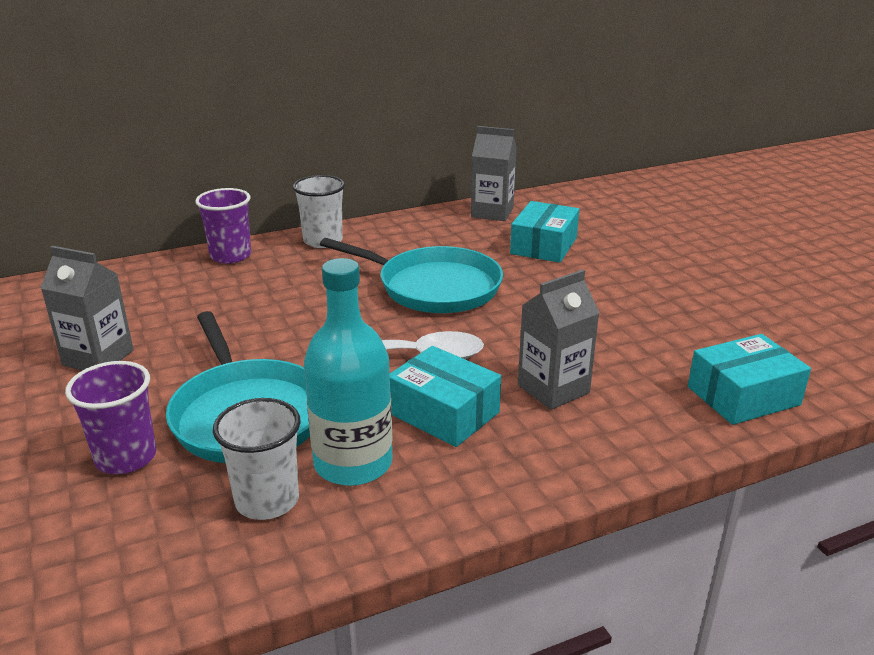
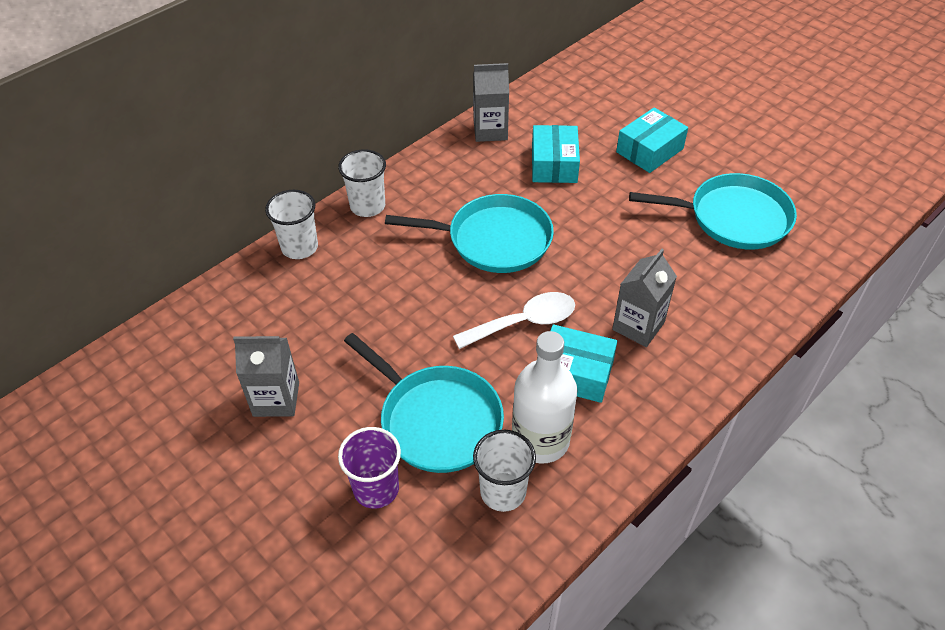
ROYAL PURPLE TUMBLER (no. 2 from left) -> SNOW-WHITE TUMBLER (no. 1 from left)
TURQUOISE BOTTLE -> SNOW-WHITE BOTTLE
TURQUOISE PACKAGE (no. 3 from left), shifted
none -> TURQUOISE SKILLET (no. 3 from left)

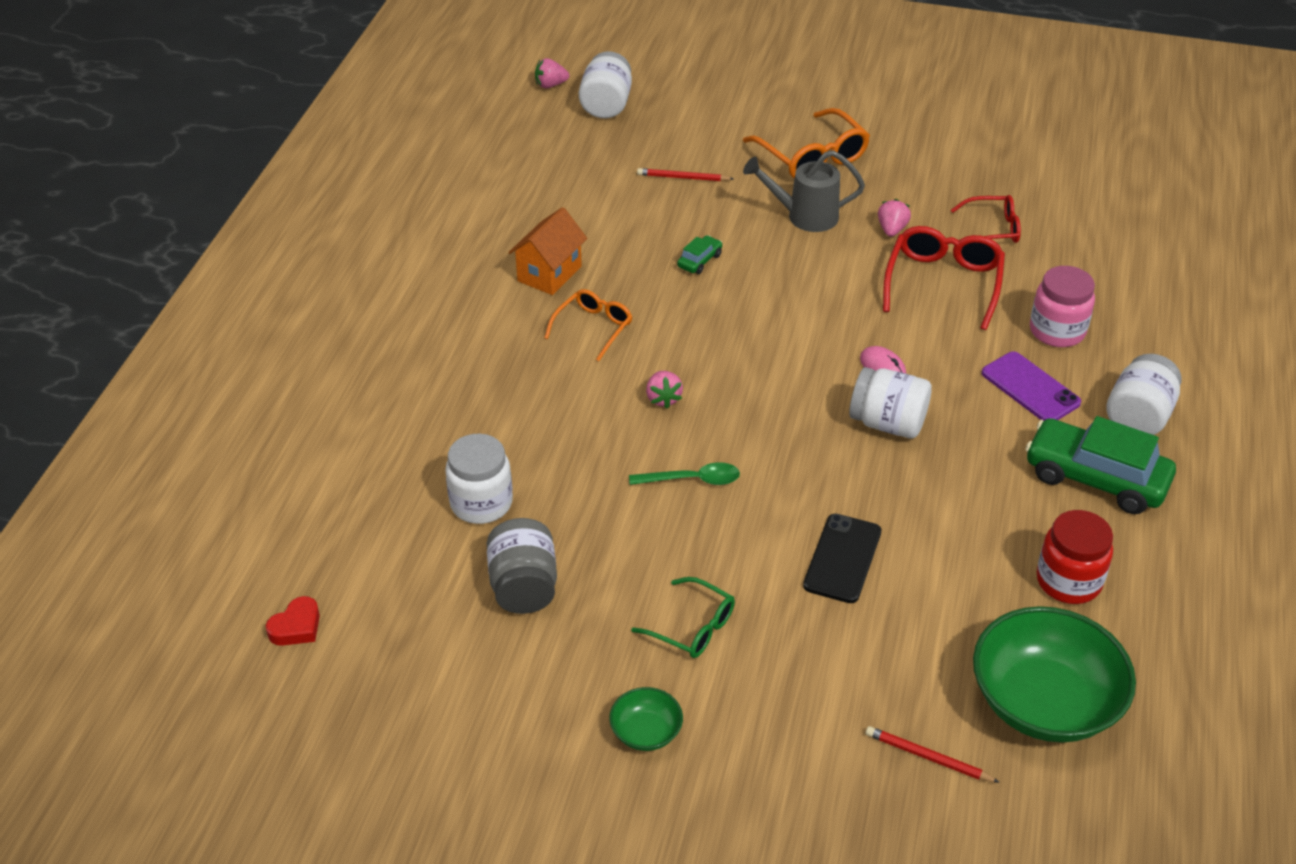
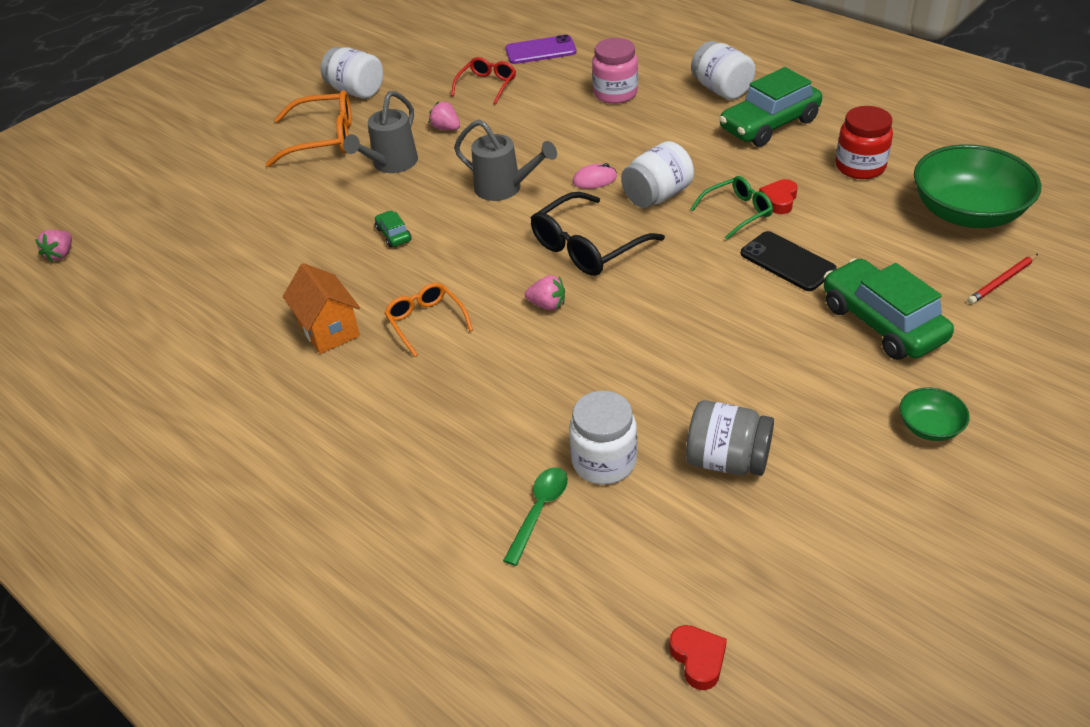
SNOW-WHITE PRESERVE JAR (no. 2 from left in the first image) -> SNOW-WHITE PRESERVE JAR (no. 1 from left), shifted
none -> ASH-GREY WATERING CAN (no. 2 from left)
GREEN TEASPOON, shifted
ROYAL PURPLE MOBILE PHONE, shifted
none -> JET-BLACK GLASSES
GREEN GLASSES, shifted
none -> SCARLET HEART SHAPE (no. 2 from left)
none -> GREEN TOY CAR (no. 3 from left)
SCARLET LEAD PENCIL (no. 1 from left) -> none
SCARLET GLASSES (no. 1 from left) -> none

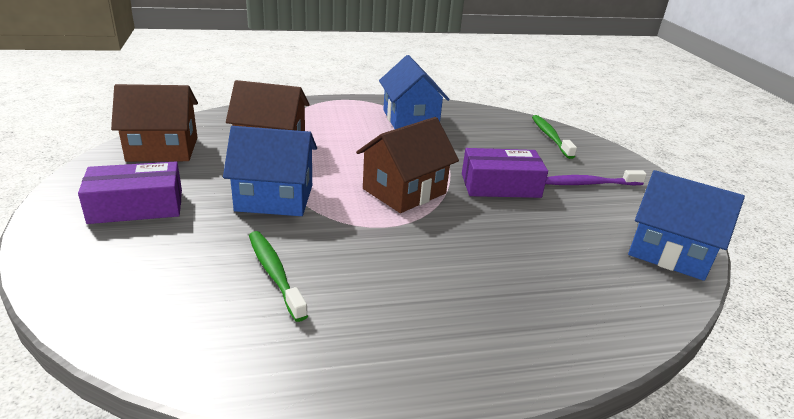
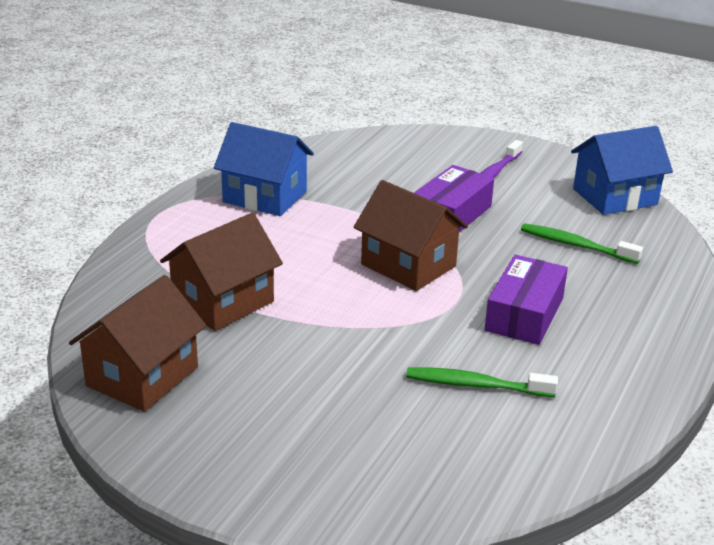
DARK BROWN TOY HOUSE (no. 3 from left), 45 degrees counterclockwise
ROYAL PURPLE PACKAGE (no. 1 from left in the first image) -> ROYAL PURPLE PACKAGE (no. 2 from left), shifted
GREEN DENTAL BRUSH (no. 2 from left), shifted
COBALT TOY HOUSE (no. 1 from left) -> none

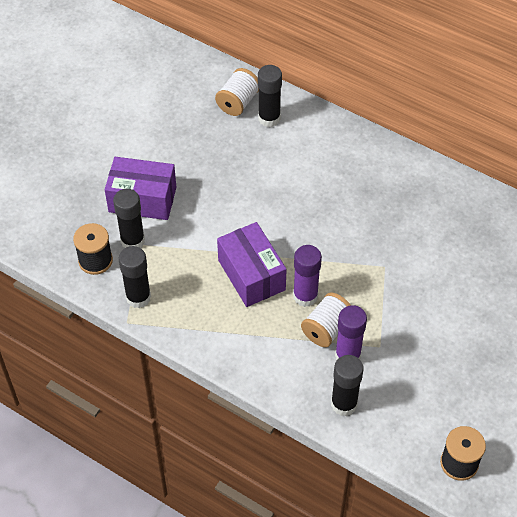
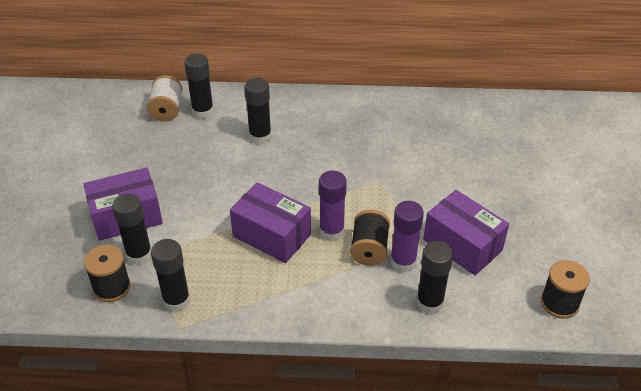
none -> JET-BLACK GLUE STICK (no. 4 from left)
SNOW-WHITE BOBBIN (no. 2 from left) -> JET-BLACK BOBBIN (no. 2 from left)
none -> ROYAL PURPLE PACKAGE (no. 3 from left)

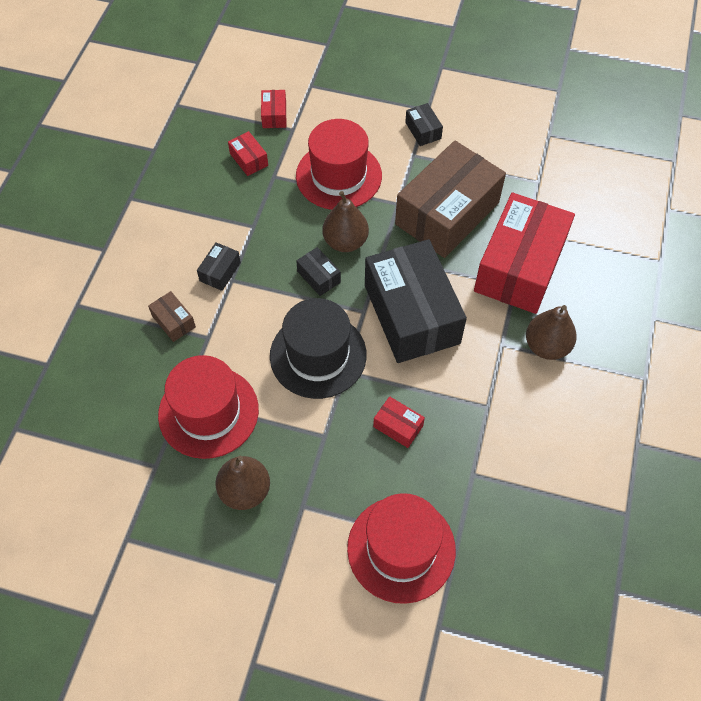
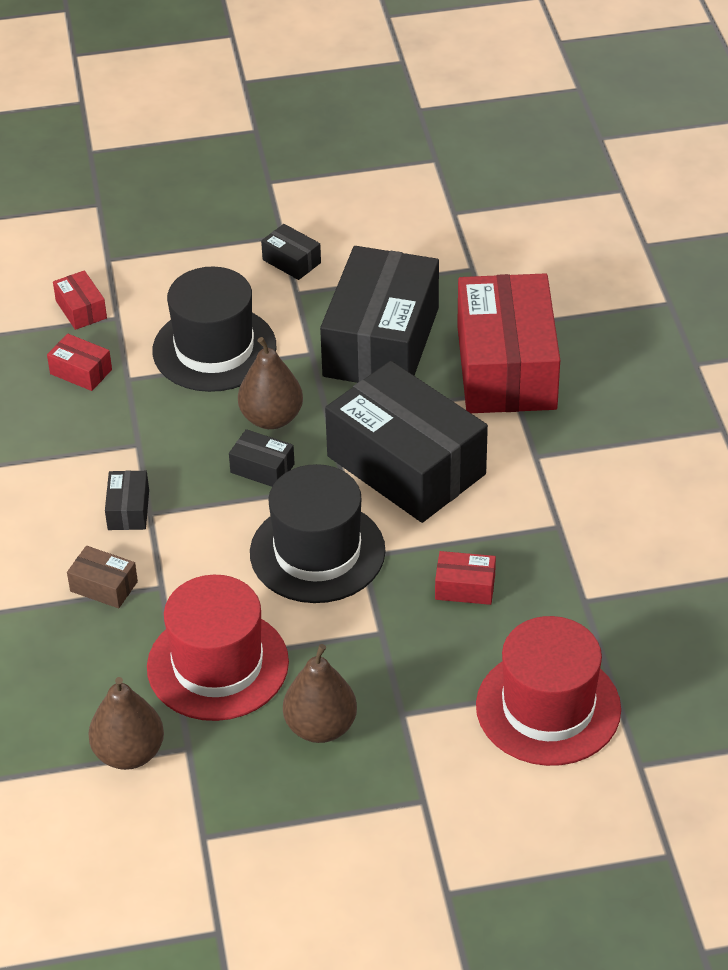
DARK BROWN PEAR FRUIT (no. 3 from left in the first image) -> DARK BROWN PEAR FRUIT (no. 1 from left), shifted
SCARLET TOP HAT (no. 2 from left) -> JET-BLACK TOP HAT (no. 1 from left)
DARK BROWN PACKAGE (no. 2 from left) -> JET-BLACK PACKAGE (no. 4 from left)

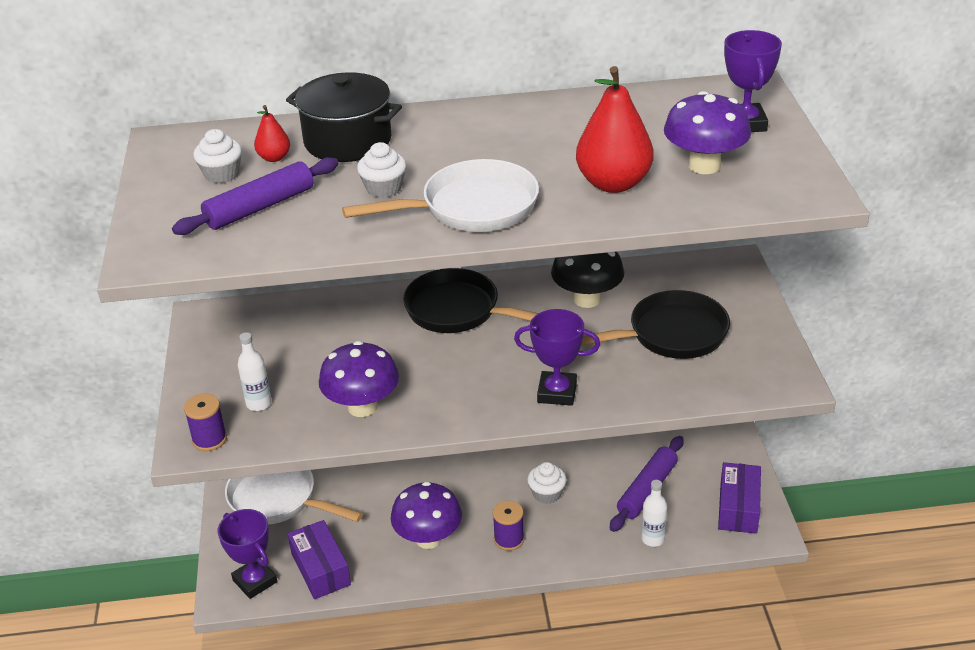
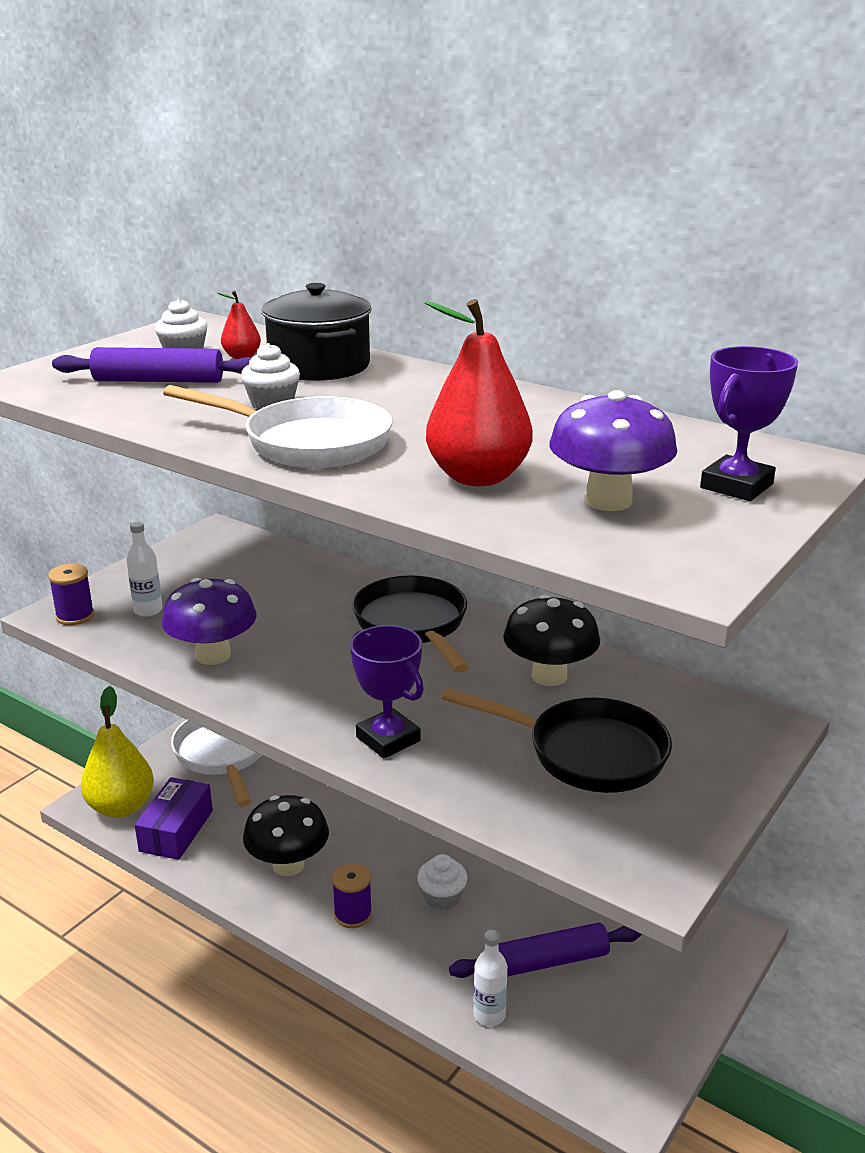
ROYAL PURPLE AWARD CUP (no. 1 from left) -> BRIGHT YELLOW PEAR FRUIT
ROYAL PURPLE FUNGUS (no. 2 from left) -> JET-BLACK FUNGUS (no. 1 from left)
ROYAL PURPLE PACKAGE (no. 2 from left) -> none

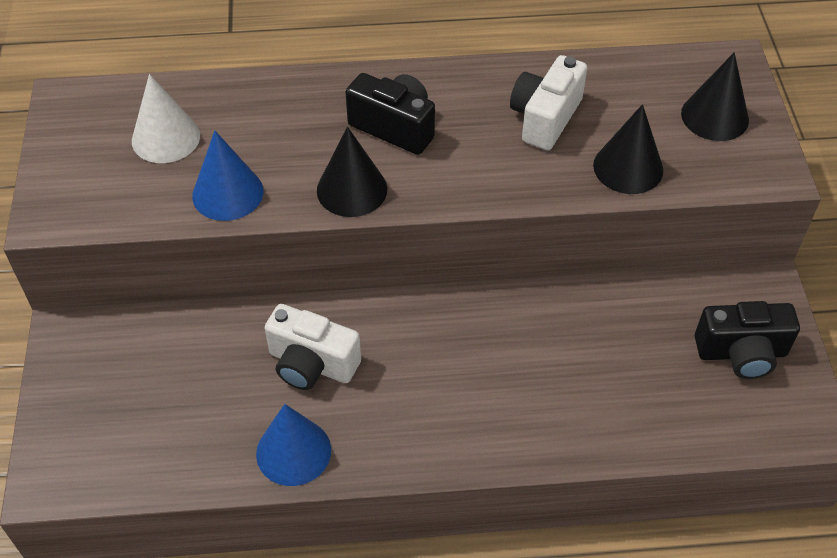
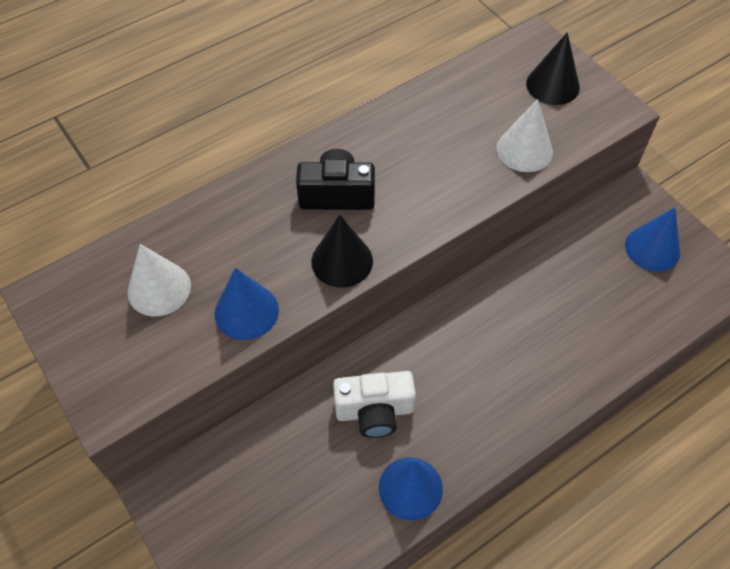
JET-BLACK CONE (no. 2 from left) -> SNOW-WHITE CONE (no. 2 from left)
JET-BLACK CAMERA (no. 2 from left) -> COBALT CONE (no. 3 from left)
SNOW-WHITE CAMERA (no. 2 from left) -> none

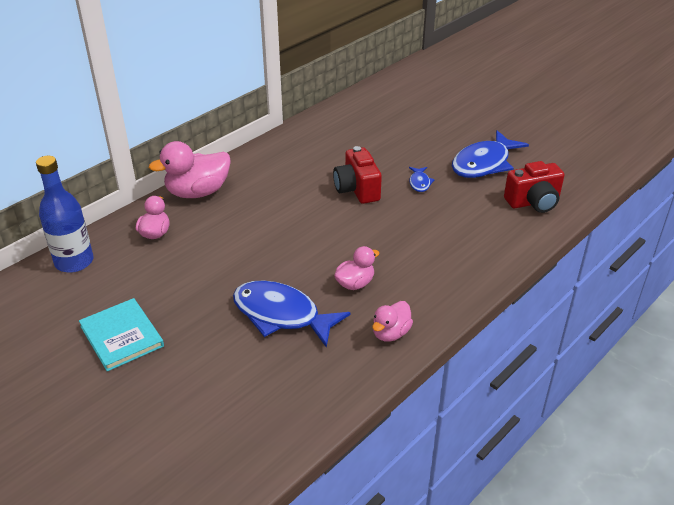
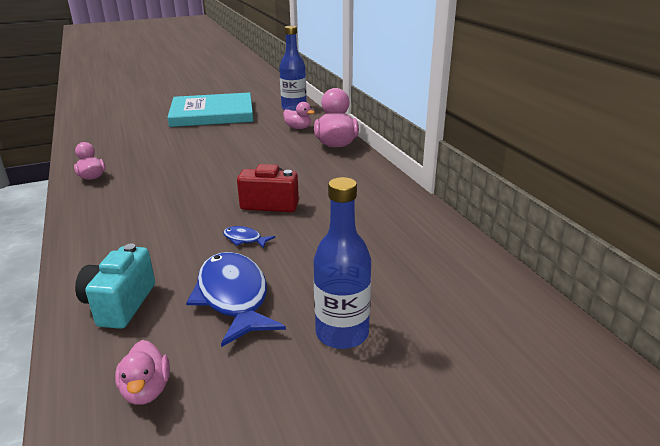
SCARLET CAMERA (no. 2 from left) -> TURQUOISE CAMERA
ROSE-PINK TOY DUCK (no. 3 from left in the first image) -> ROSE-PINK TOY DUCK (no. 2 from left), shifted
TURQUOISE BOOK, x1.82
none -> COBALT BOTTLE (no. 2 from left)
COBALT TOY FISH (no. 1 from left) -> none

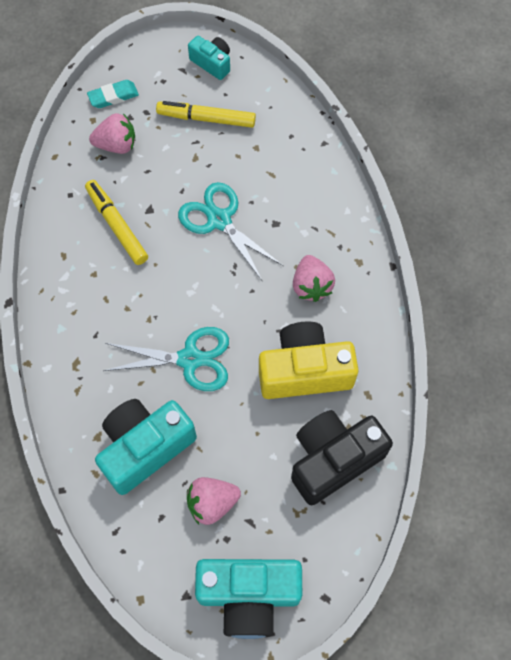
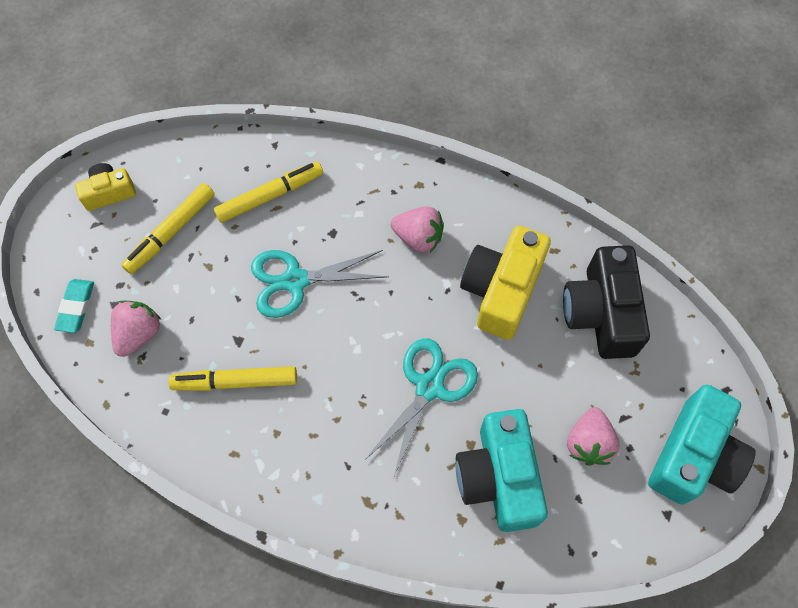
TURQUOISE CAMERA (no. 2 from left) -> BRIGHT YELLOW CAMERA (no. 1 from left)
none -> BRIGHT YELLOW MARKER (no. 3 from left)

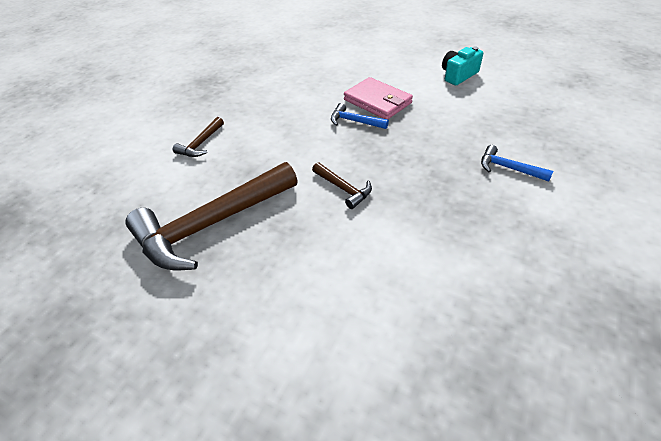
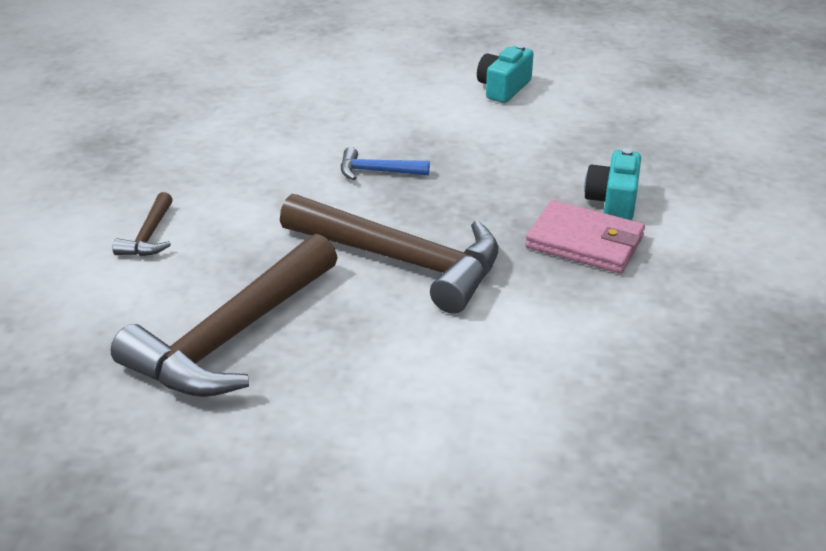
DARK BROWN CLAW HAMMER (no. 3 from left), x2.28
ROSE-PINK WALLET, shifted
COBALT CLAW HAMMER (no. 2 from left) -> TURQUOISE CAMERA (no. 2 from left)

